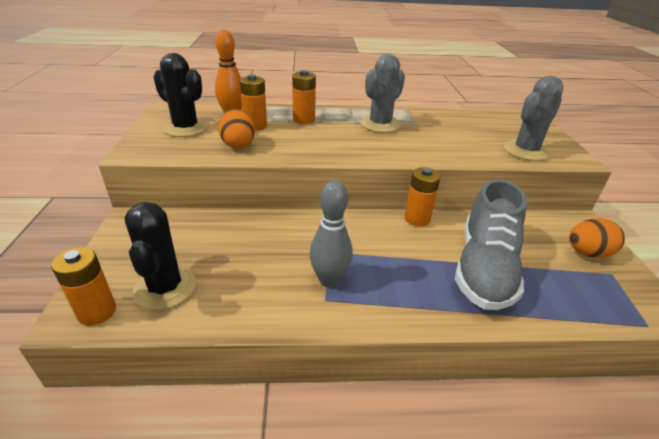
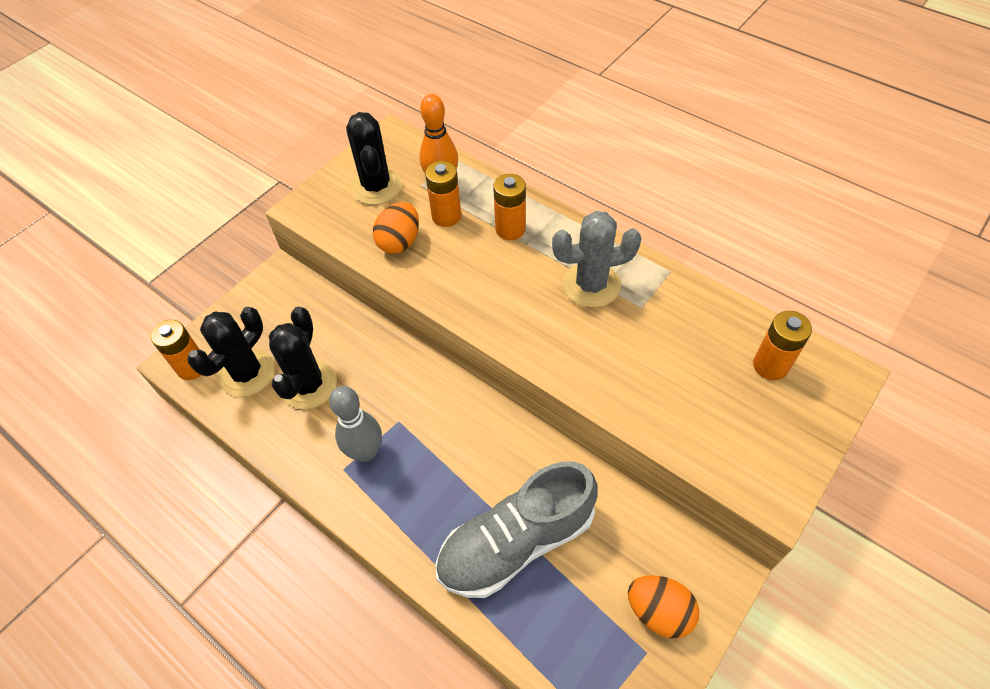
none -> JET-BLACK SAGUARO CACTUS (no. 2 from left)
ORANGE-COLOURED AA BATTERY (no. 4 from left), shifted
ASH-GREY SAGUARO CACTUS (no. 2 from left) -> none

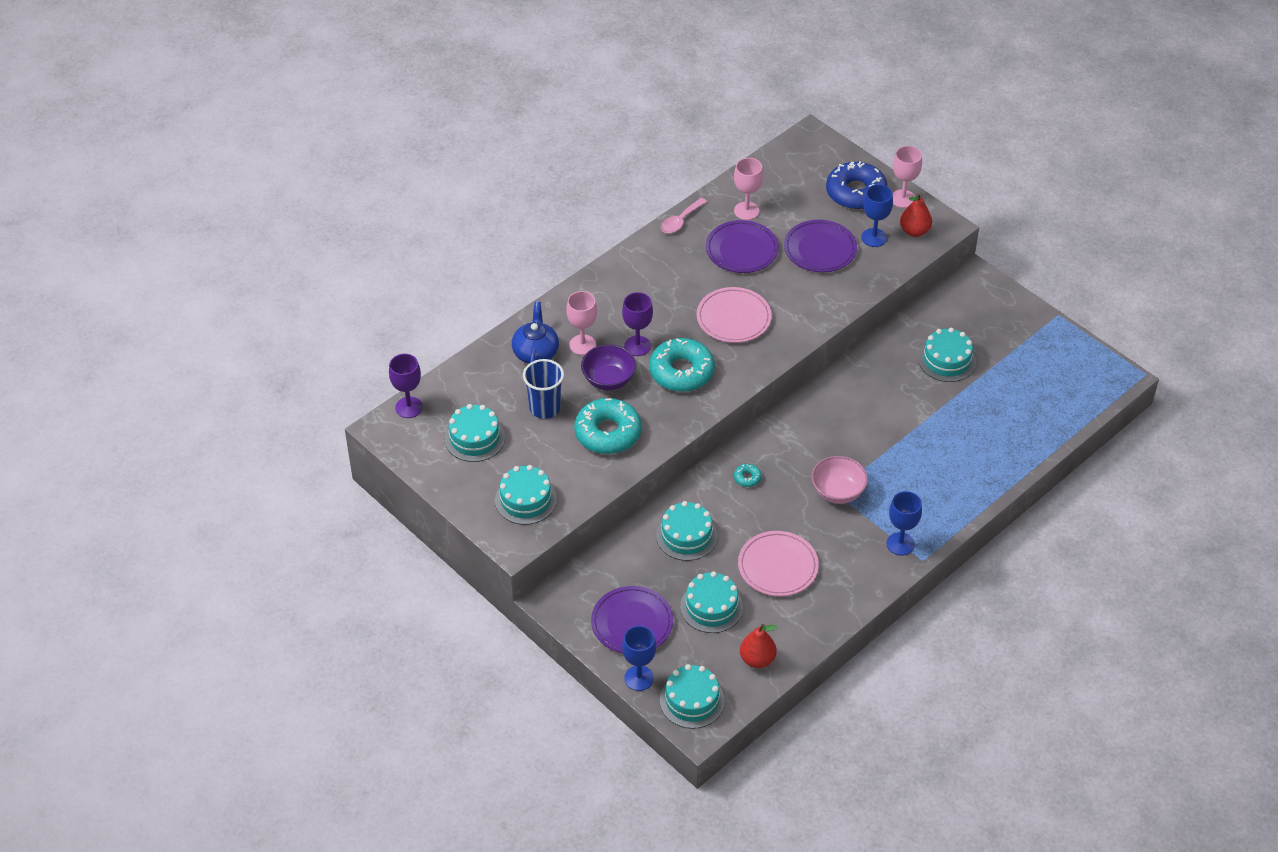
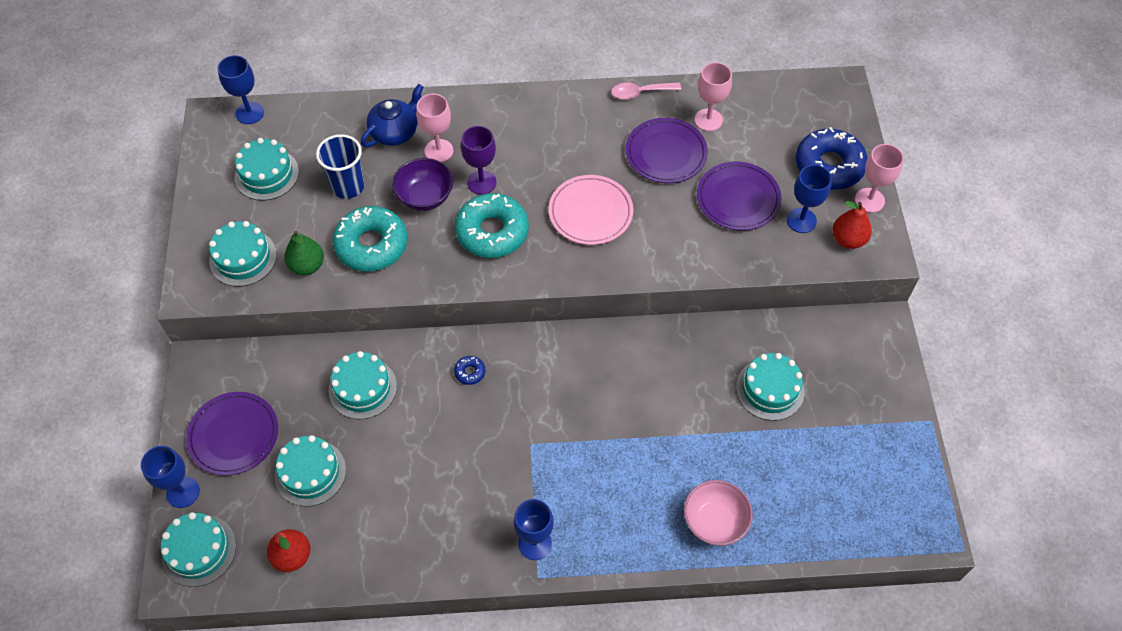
ROYAL PURPLE GOBLET (no. 1 from left) -> COBALT GOBLET (no. 2 from left)
none -> GREEN PEAR FRUIT
TURQUOISE DONUT (no. 3 from left) -> COBALT DONUT (no. 1 from left)
ROSE-PINK SERVING BOWL, shifted
ROSE-PINK PLATE (no. 2 from left) -> none

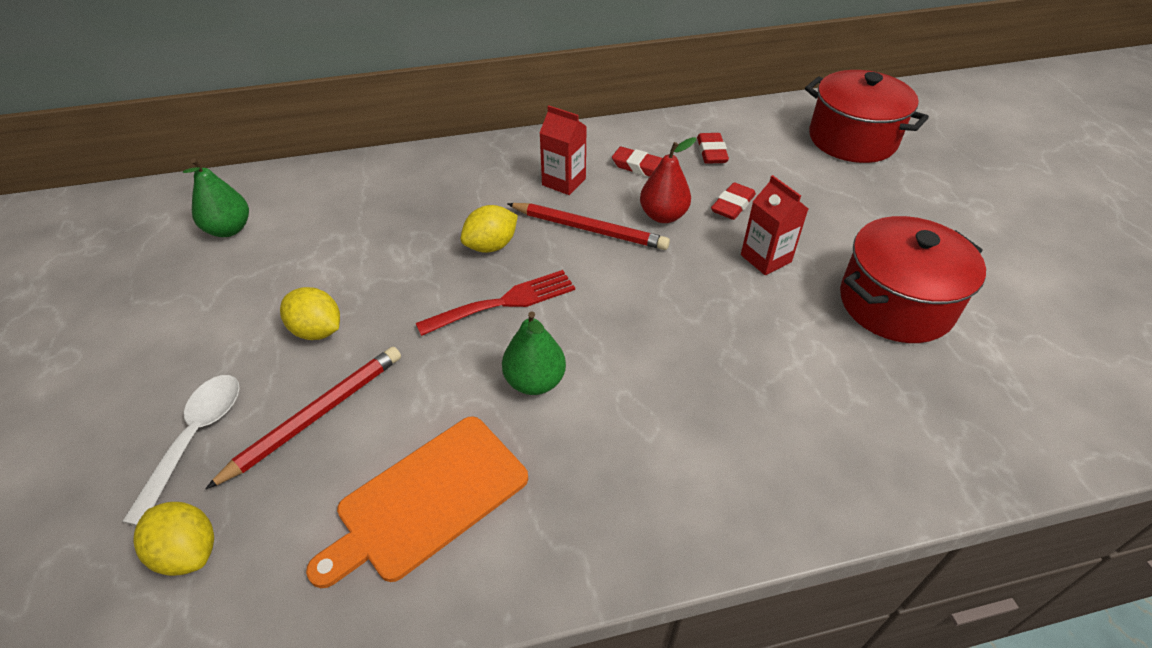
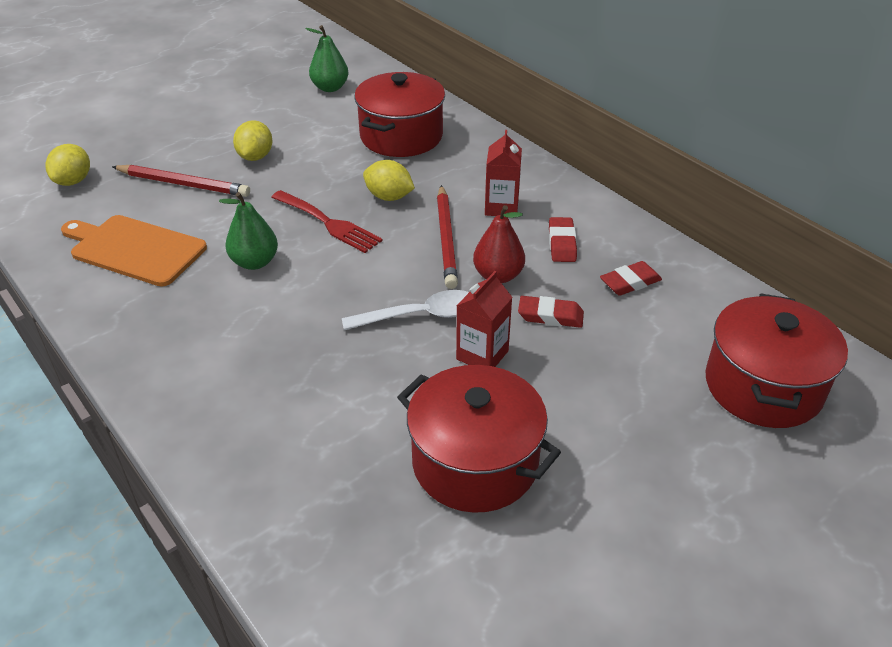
SNOW-WHITE TEASPOON, shifted
none -> SCARLET STOCKPOT (no. 1 from left)

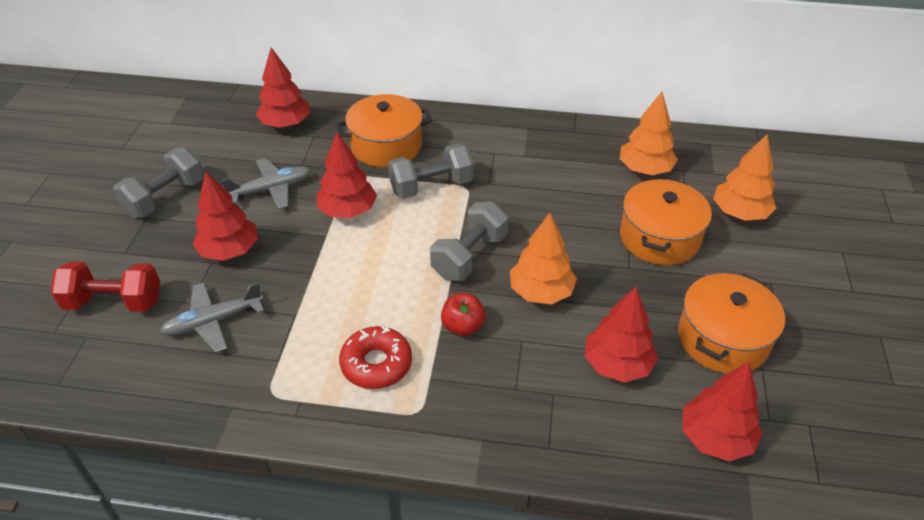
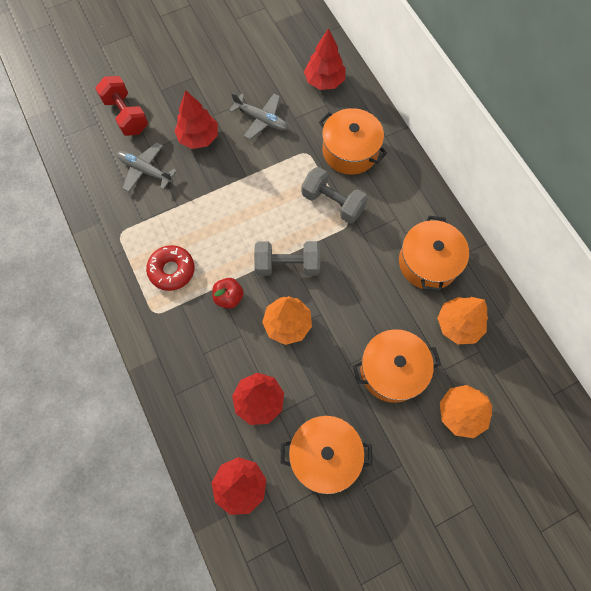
none -> ORANGE-COLOURED STOCKPOT (no. 4 from left)
ASH-GREY HAND WEIGHT (no. 1 from left) -> none
SCARLET TREE (no. 3 from left) -> none

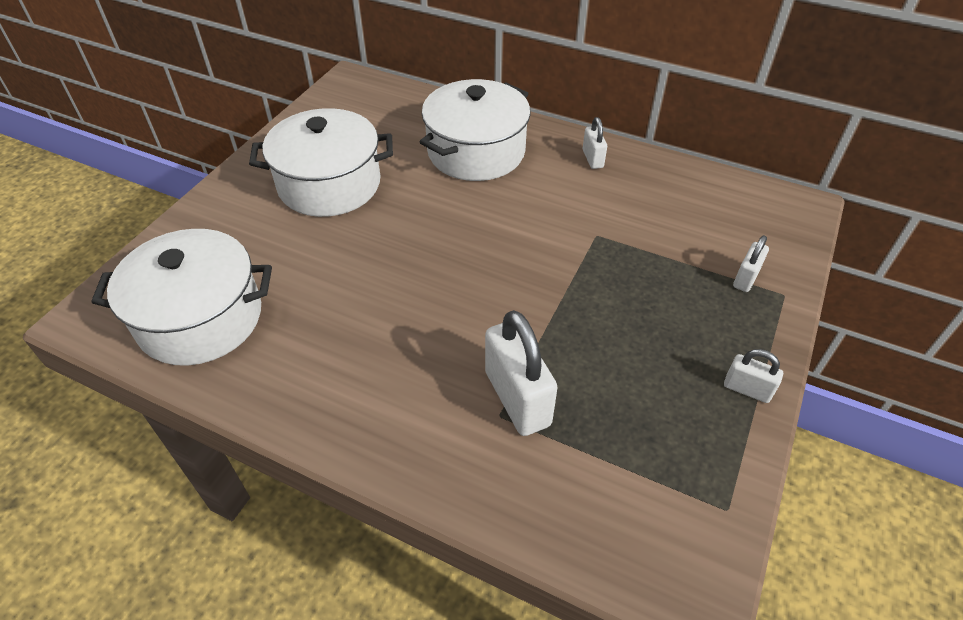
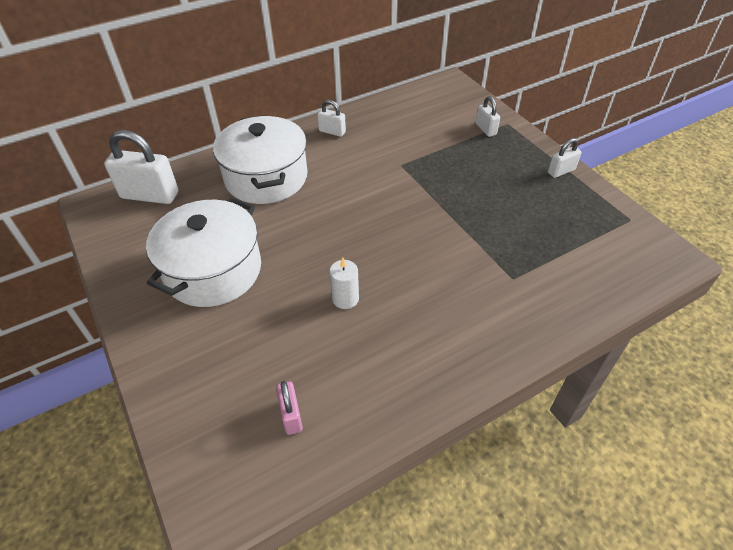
SNOW-WHITE PADLOCK (no. 1 from left), shifted
SNOW-WHITE STOCKPOT (no. 1 from left) -> ROSE-PINK PADLOCK
none -> SNOW-WHITE WAX CANDLE

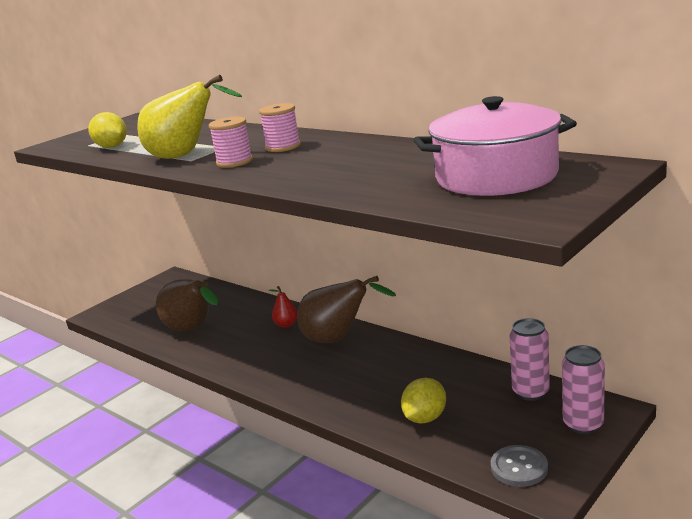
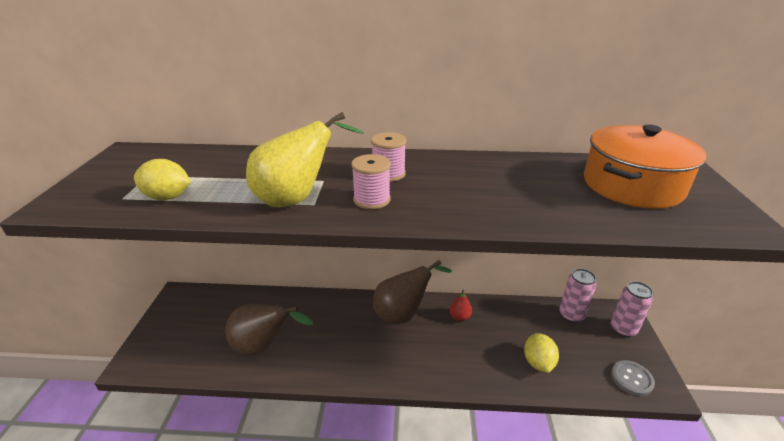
SCARLET PEAR FRUIT, shifted
ROSE-PINK STOCKPOT -> ORANGE-COLOURED STOCKPOT

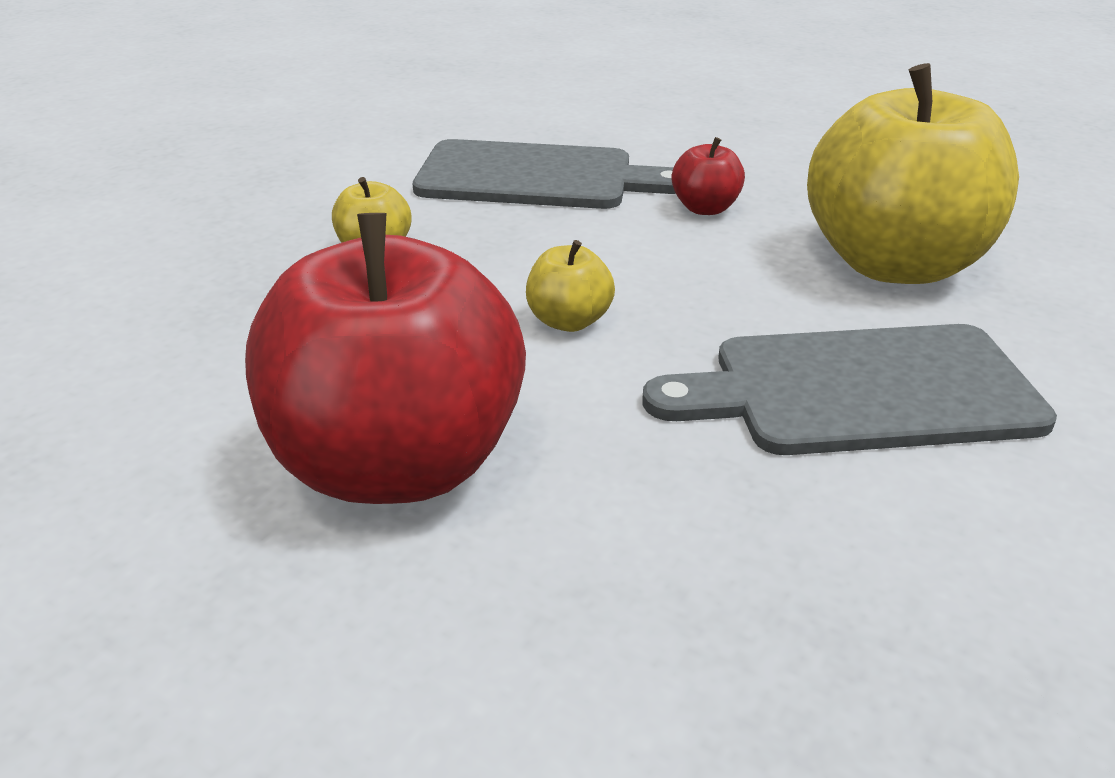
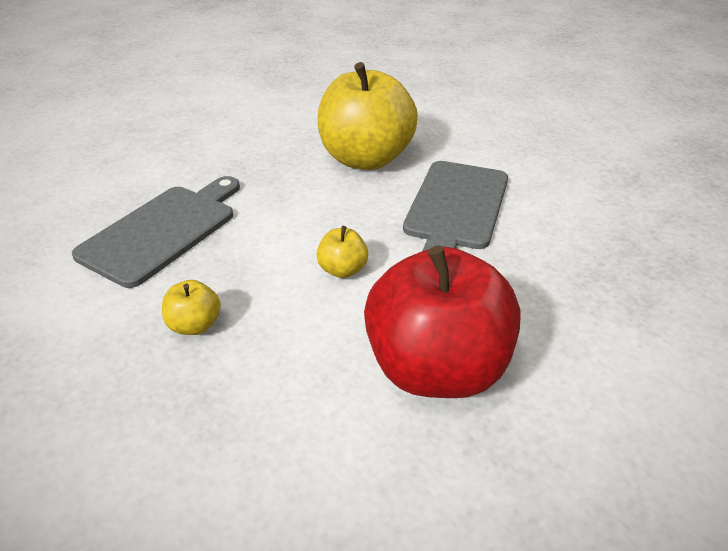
SCARLET TOY APPLE (no. 2 from left) -> none

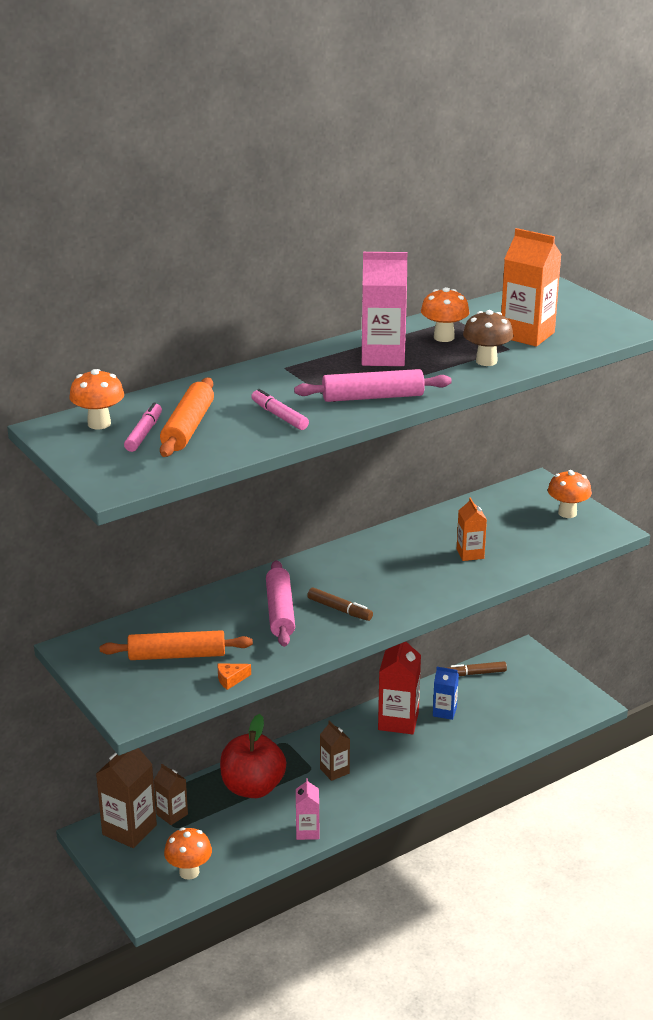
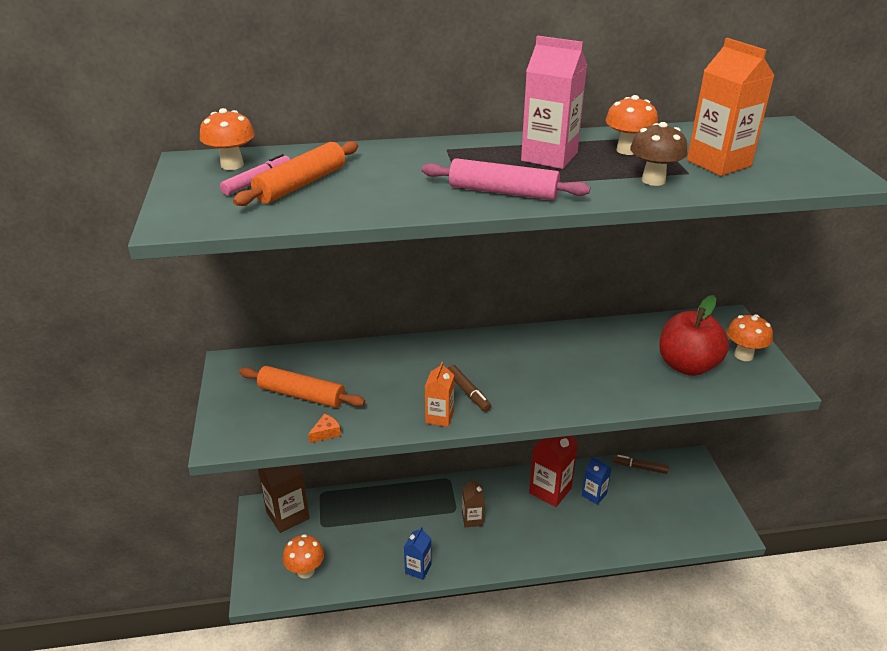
ORANGE-COLOURED CHEESE, 135 degrees clockwise
ROSE-PINK CARTON (no. 1 from left) -> COBALT CARTON (no. 1 from left)
ORANGE-COLOURED CARTON (no. 1 from left), shifted
SCARLET TOY APPLE, shifted
DARK BROWN CARTON (no. 2 from left) -> none
ROSE-PINK MARKER (no. 2 from left) -> none
ROSE-PINK ROLLING PIN (no. 1 from left) -> none

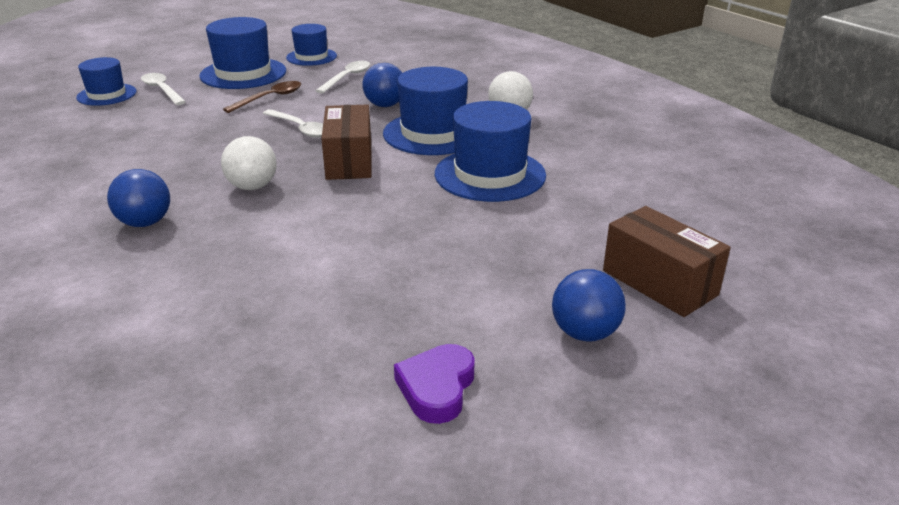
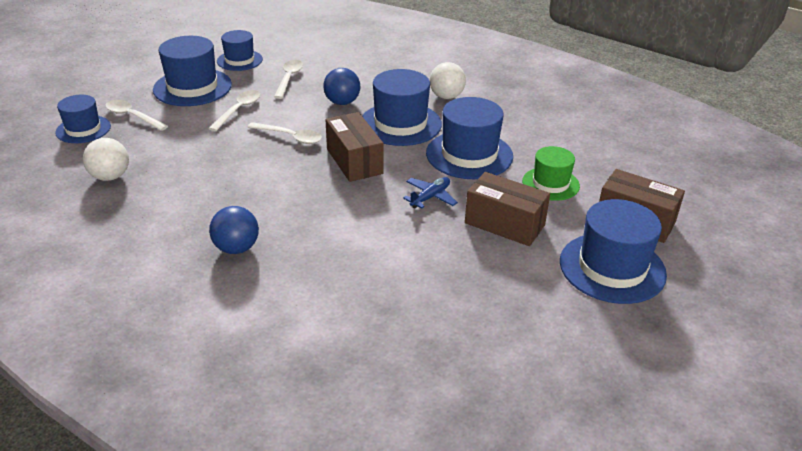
SNOW-WHITE BALL (no. 1 from left), shifted
DARK BROWN TEASPOON -> SNOW-WHITE TEASPOON (no. 2 from left)
none -> COBALT PLANE
none -> DARK BROWN PACKAGE (no. 2 from left)
none -> GREEN TOP HAT
COBALT BALL (no. 3 from left) -> COBALT TOP HAT (no. 6 from left)
ROYAL PURPLE HEART SHAPE -> none

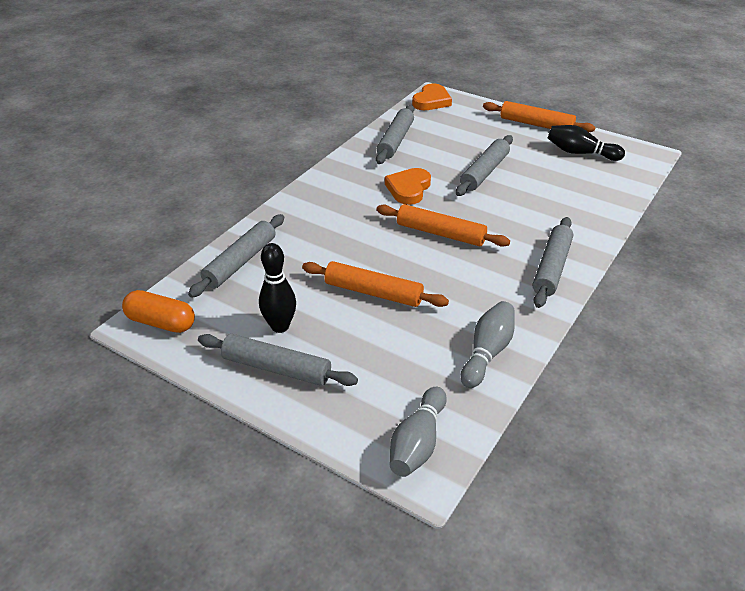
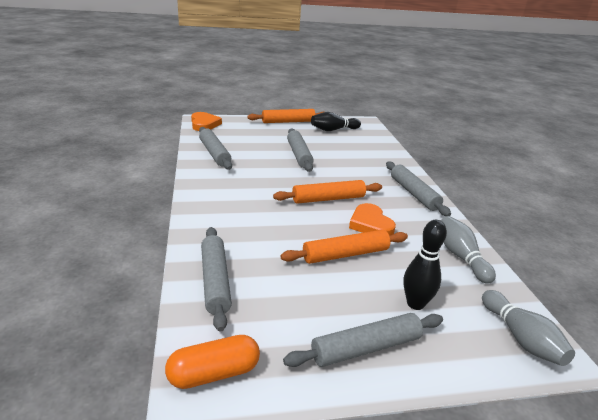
ORANGE-COLOURED HEART SHAPE (no. 1 from left in the first image) -> ORANGE-COLOURED HEART SHAPE (no. 2 from left), shifted
JET-BLACK SKITTLE (no. 1 from left in the first image) -> JET-BLACK SKITTLE (no. 2 from left), shifted

